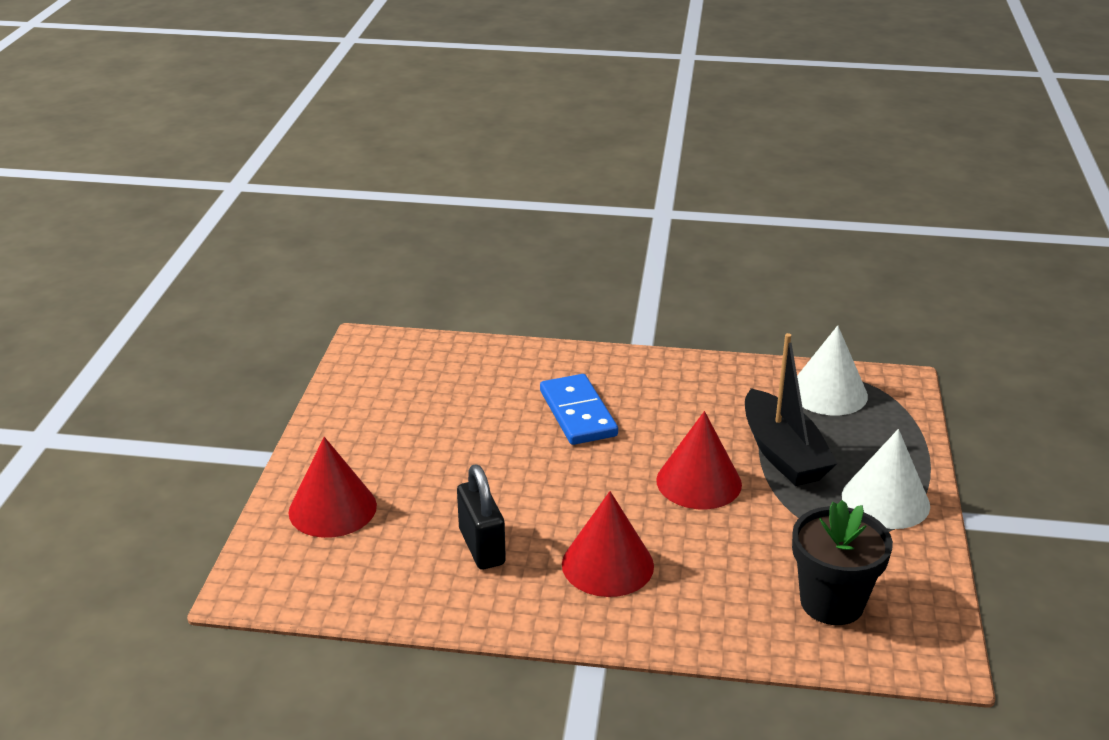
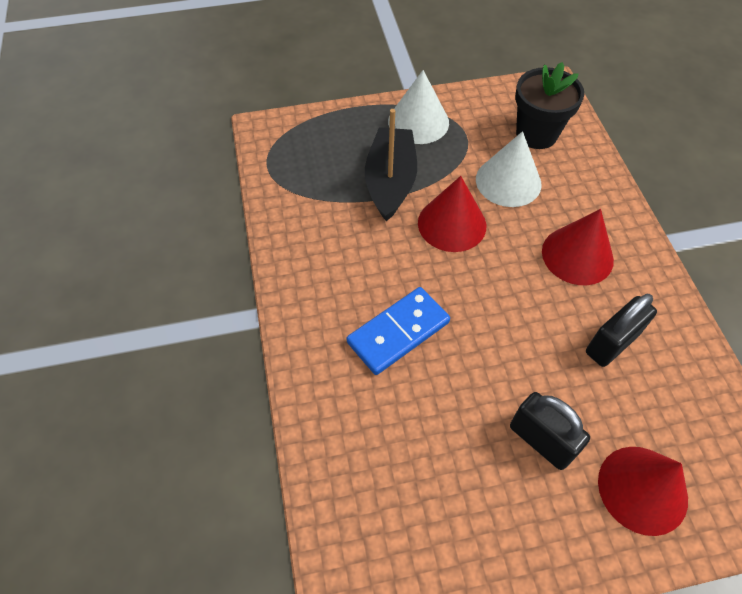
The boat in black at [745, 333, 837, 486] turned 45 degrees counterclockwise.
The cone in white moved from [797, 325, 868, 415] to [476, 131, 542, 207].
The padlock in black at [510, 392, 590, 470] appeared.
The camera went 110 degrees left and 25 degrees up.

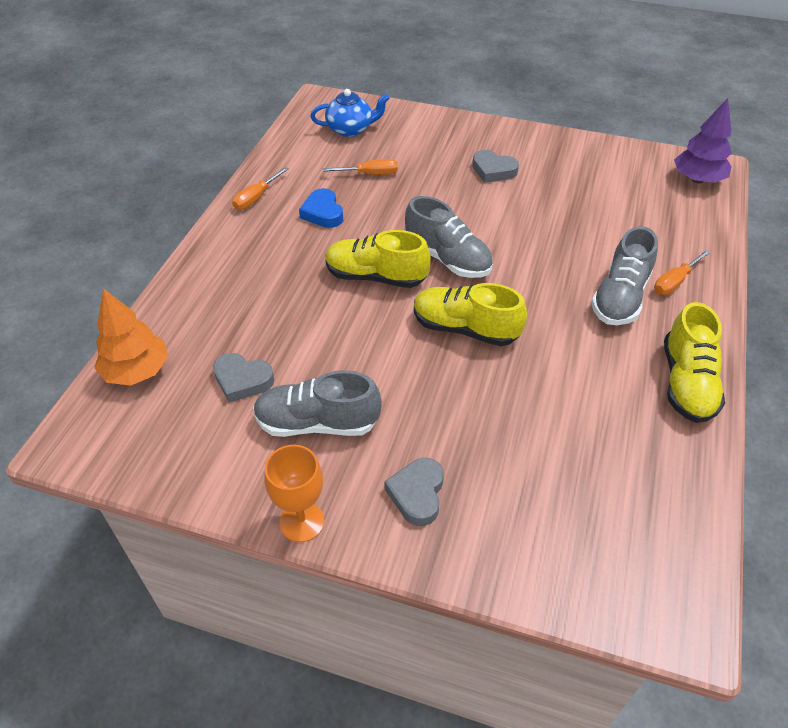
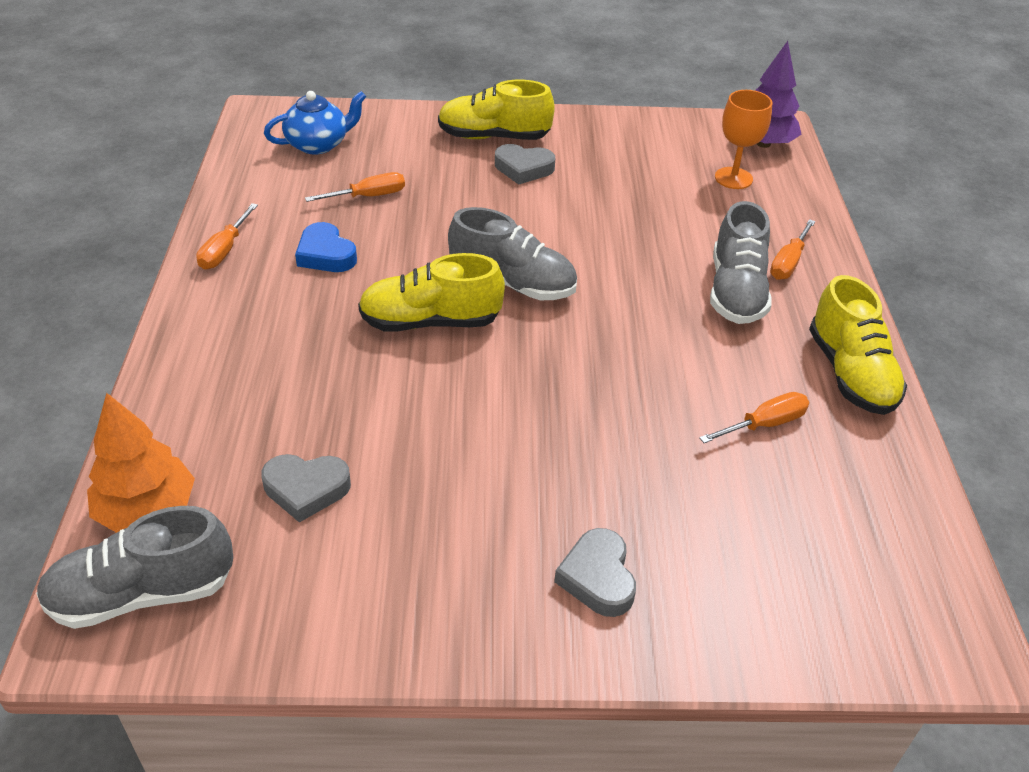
The shoe in grey moved from [253, 370, 382, 437] to [36, 506, 233, 629].
The goblet in orange moved from [264, 445, 324, 542] to [715, 90, 772, 189].
The shoe in yellow moved from [414, 283, 527, 346] to [438, 80, 555, 140].
The screwdriver in orange at [699, 392, 809, 443] appeared.
The camera went 20 degrees left and 5 degrees down.

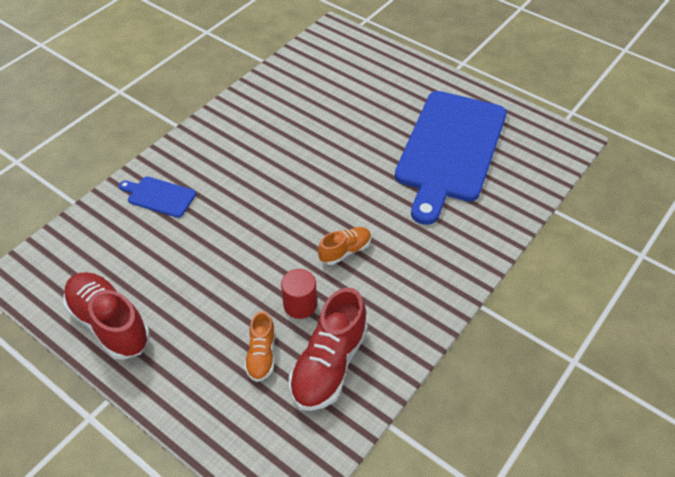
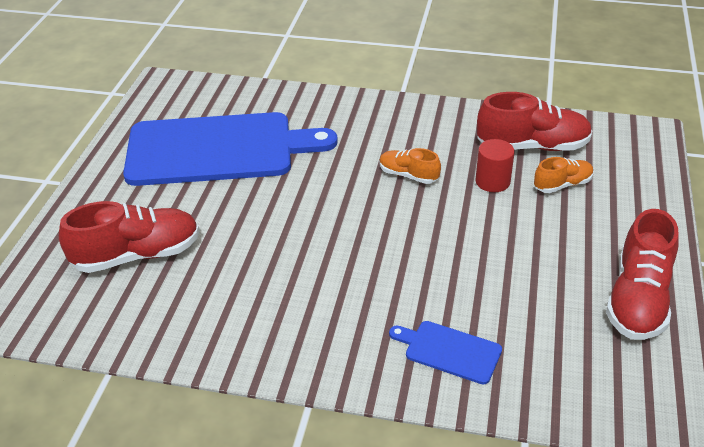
The cutting board in blue at [119, 176, 196, 218] turned 120 degrees clockwise.
The shoe in red at [59, 201, 199, 273] appeared.
The camera went 115 degrees left and 10 degrees down.

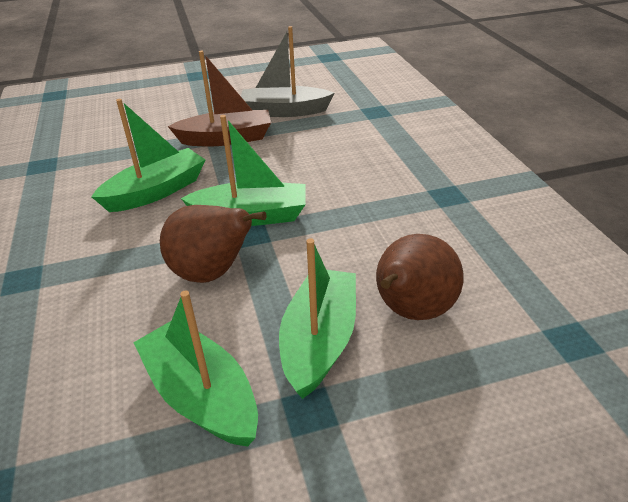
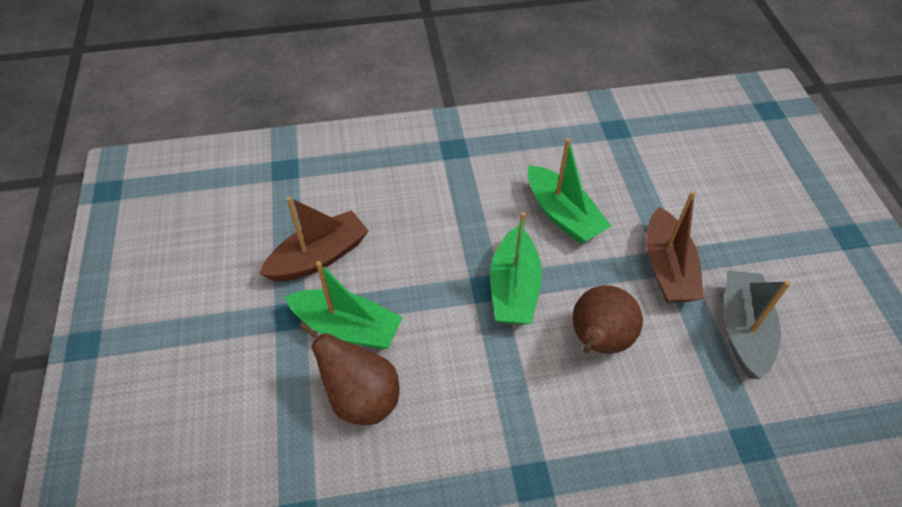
The boat in green at [133, 290, 258, 447] became the boat in brown at [259, 196, 369, 281].
The pear in brown moved from [160, 205, 267, 283] to [572, 285, 643, 354].
The camera went 95 degrees right and 15 degrees up.

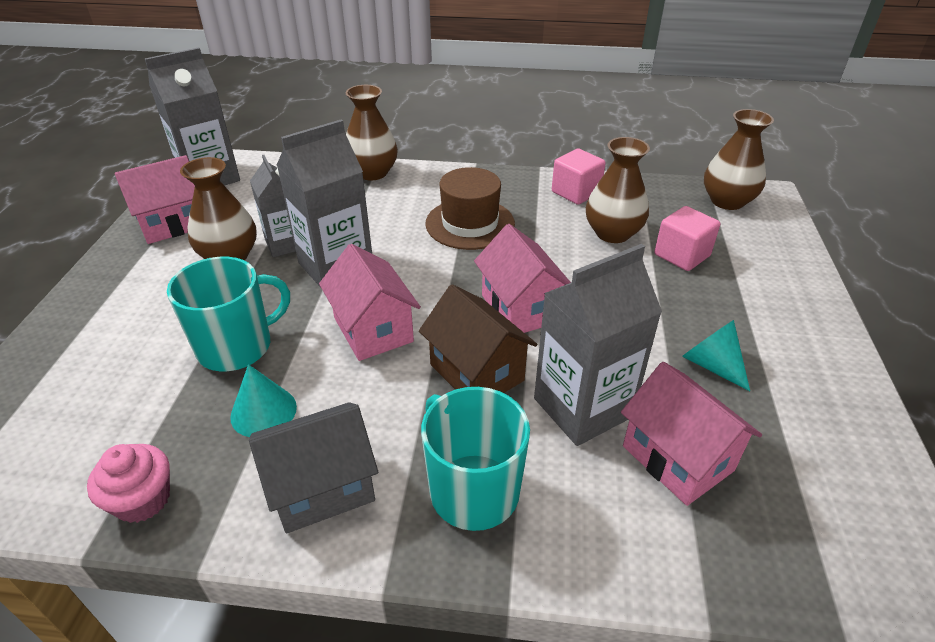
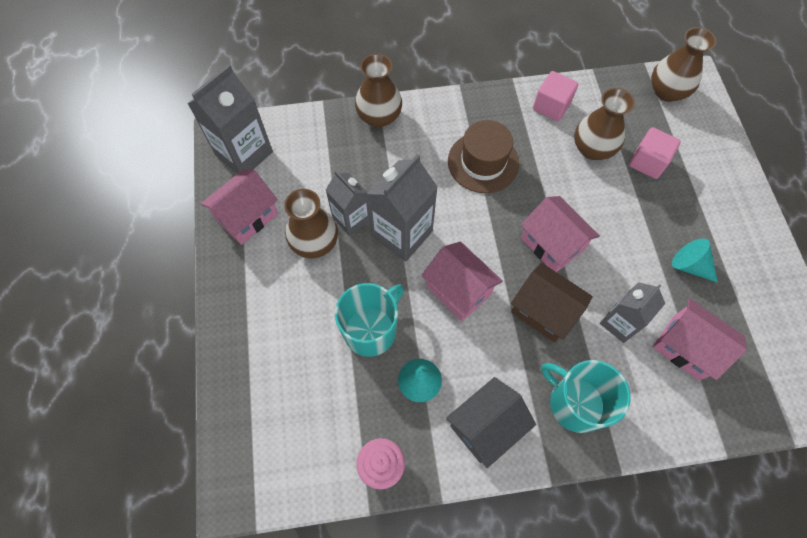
The carton in grey at [534, 244, 662, 446] changed to 0.64 times the size.
The camera went 15 degrees left and 25 degrees up.

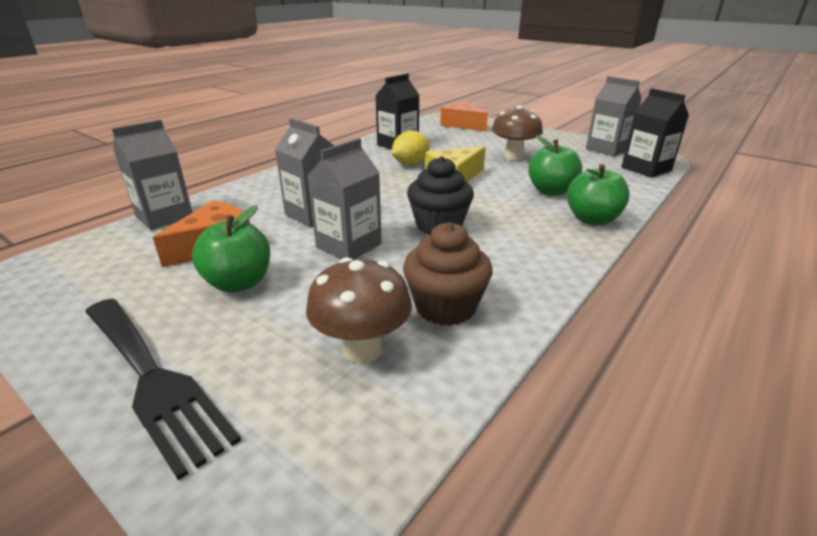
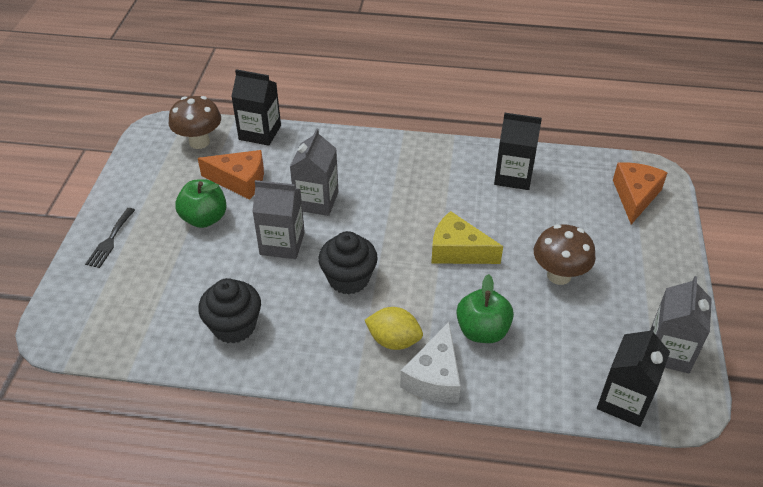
The fork in black at [85, 299, 241, 480] changed to 0.52 times the size.
The carton in grey at [111, 120, 193, 230] became the carton in black at [231, 69, 281, 146].
The mushroom in brown moved from [306, 257, 412, 364] to [169, 96, 221, 149].
The lemon in yellow moved from [391, 131, 430, 165] to [365, 307, 423, 350].
The cupcake in brown at [403, 222, 492, 326] became the cupcake in black at [198, 278, 261, 344].
The apple in green at [567, 164, 630, 226] was replaced by the cheese in white at [400, 322, 461, 403].
The camera went 60 degrees right and 15 degrees up.

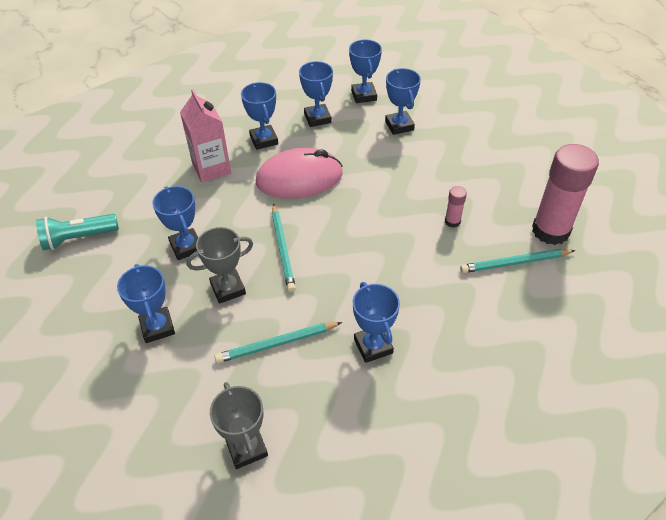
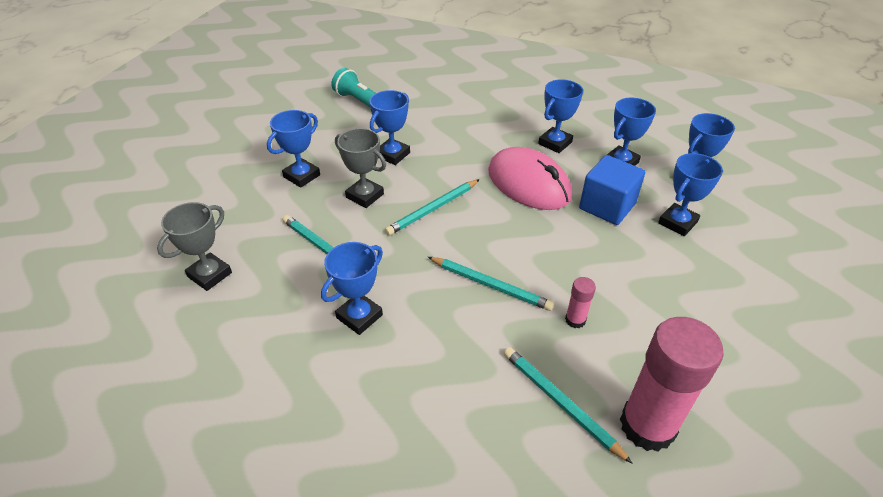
The carton in pink at [180, 89, 231, 182] disappeared.
The pencil in turquoise at [428, 257, 554, 311] appeared.
The cube in blue at [579, 155, 645, 225] appeared.
The camera went 60 degrees right and 5 degrees down.

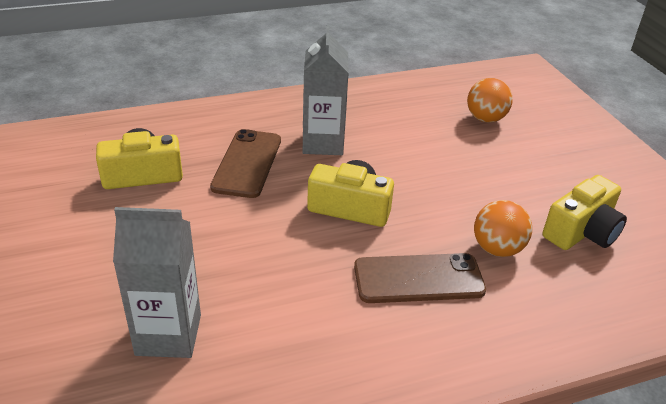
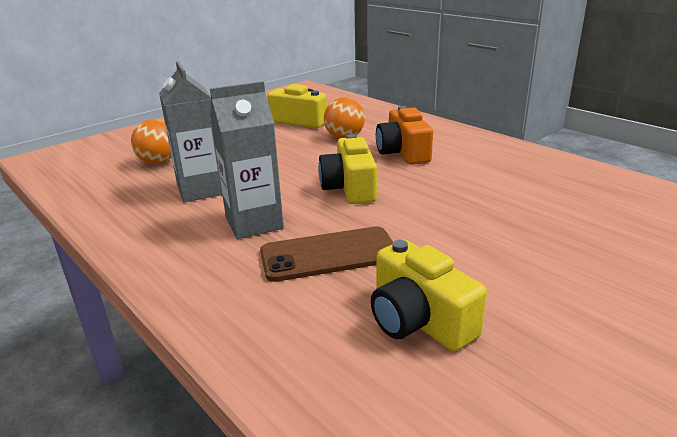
The carton in grey moved from [113, 207, 201, 358] to [159, 61, 222, 202].
The phone in brown at [354, 253, 486, 303] was replaced by the camera in orange at [376, 106, 433, 165].
The camera went 110 degrees left and 10 degrees down.

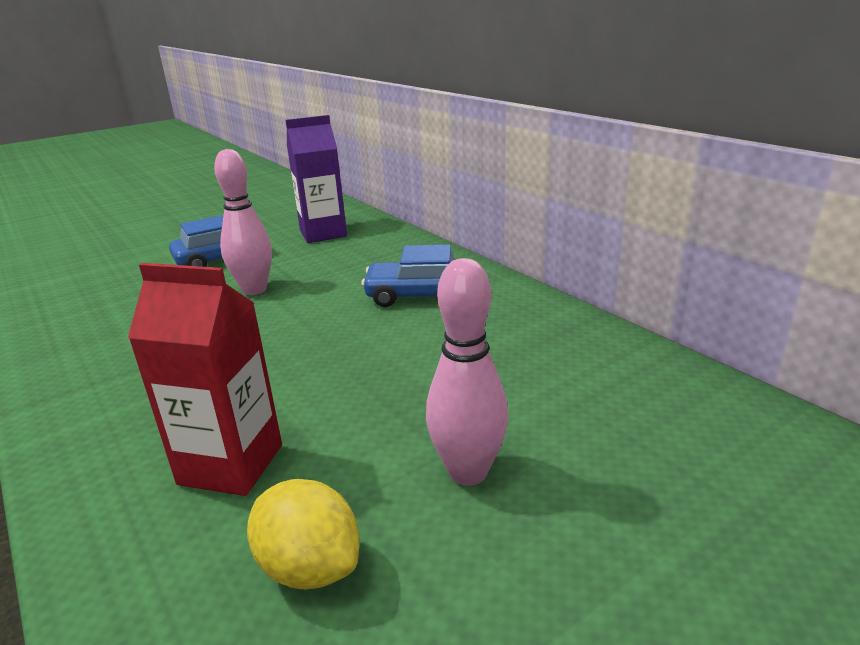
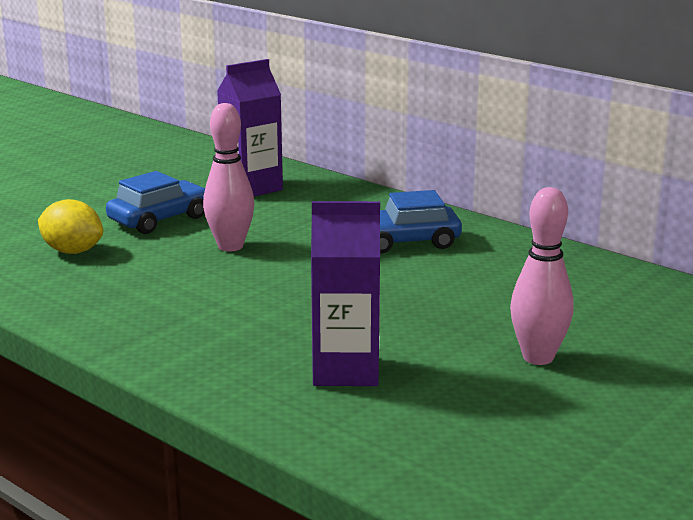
The carton in red at [128, 263, 282, 496] became the carton in purple at [311, 201, 380, 386].
The lemon in yellow moved from [247, 479, 359, 589] to [38, 199, 103, 254].
The camera went 15 degrees left and 5 degrees down.

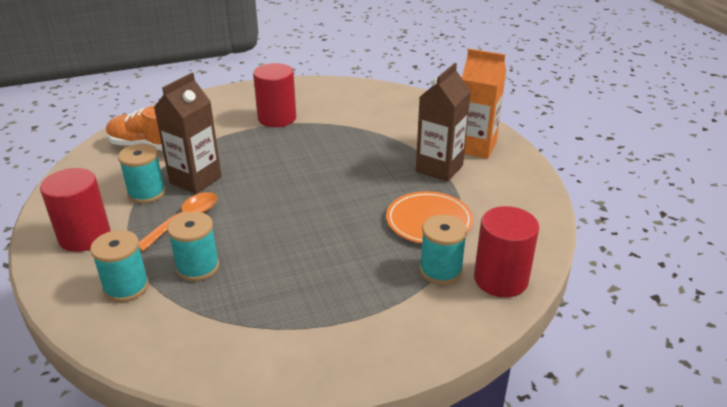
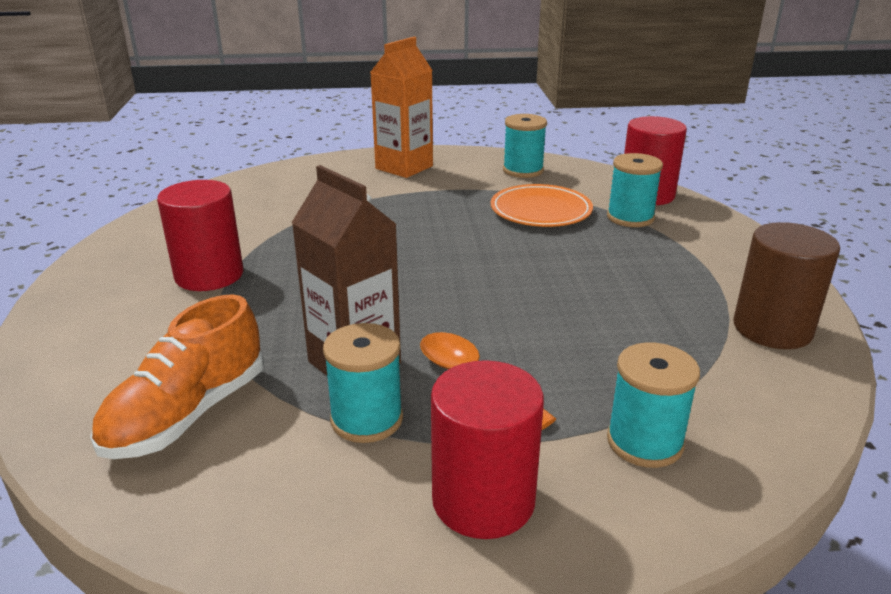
The spool in turquoise moved from [167, 212, 219, 281] to [503, 114, 547, 178].
The carton in brown at [416, 63, 471, 182] disappeared.
The cylinder in brown at [733, 222, 840, 349] appeared.
The camera went 75 degrees left and 5 degrees down.

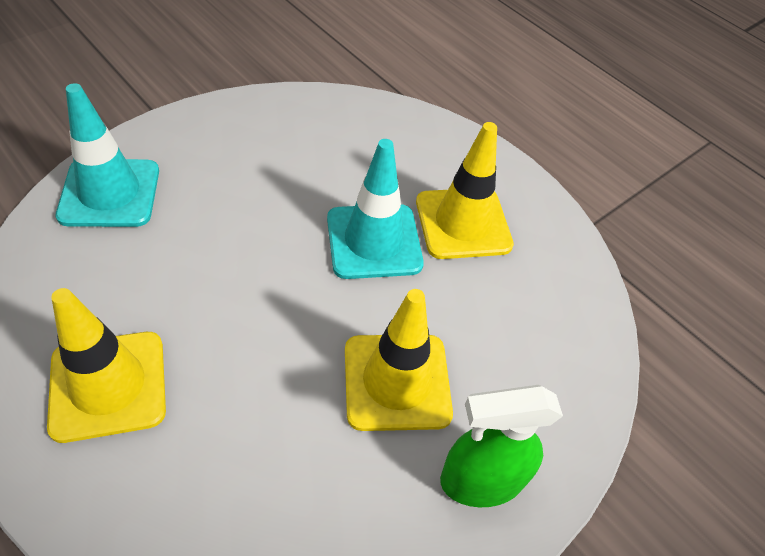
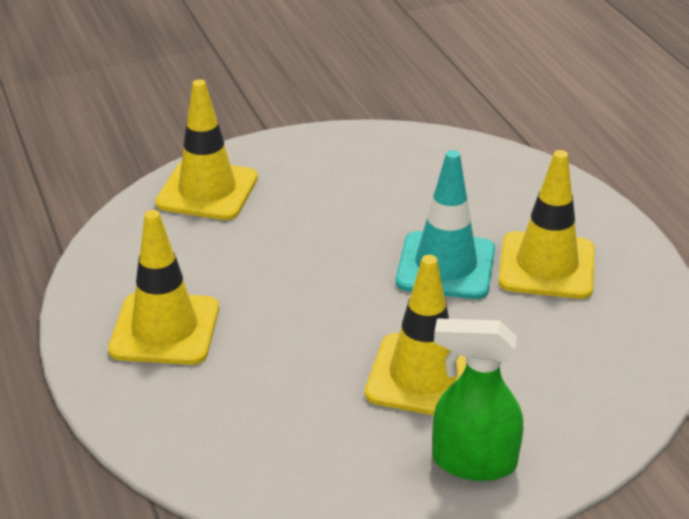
The traffic cone in turquoise at [56, 83, 159, 227] became the traffic cone in yellow at [156, 79, 258, 220].
The camera went 25 degrees right and 15 degrees down.

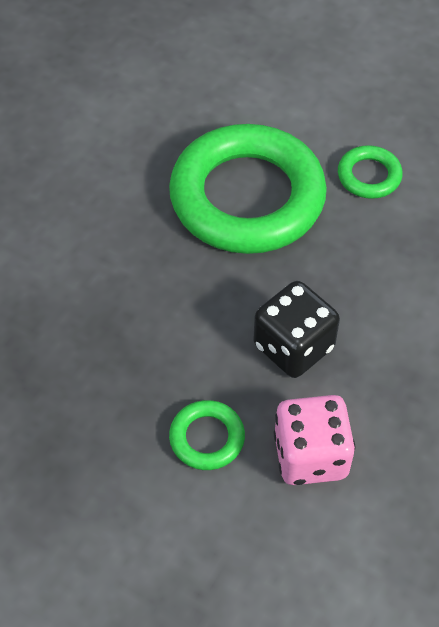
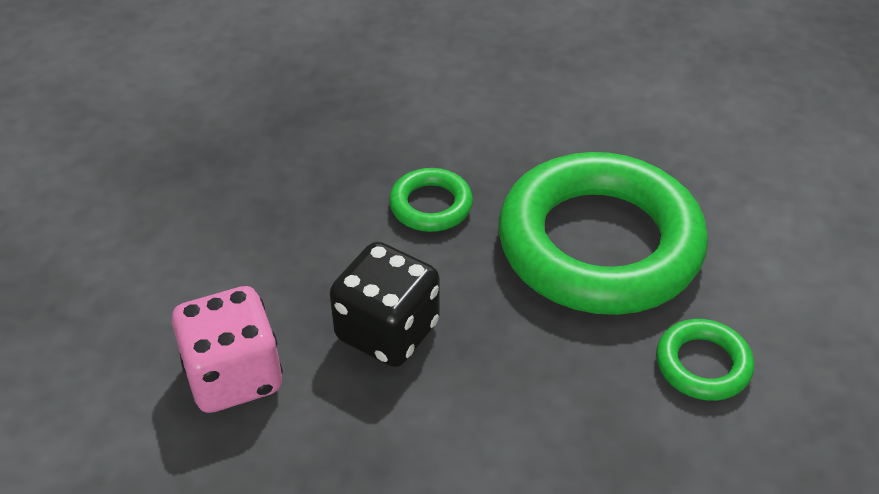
The ring in green moved from [169, 400, 245, 470] to [389, 168, 473, 232].
The camera went 75 degrees right and 10 degrees down.

